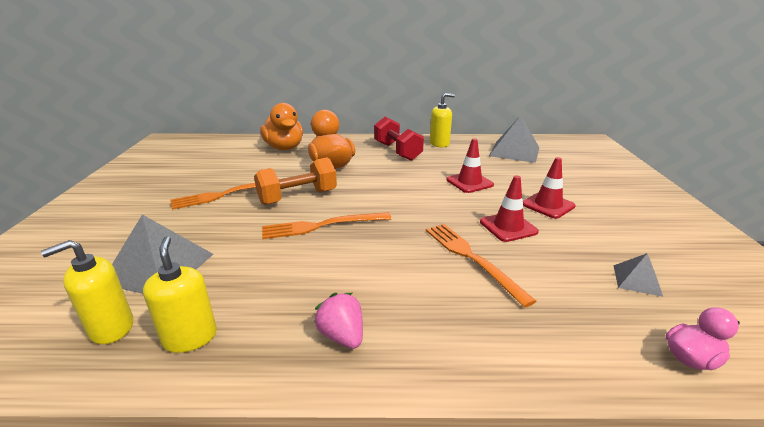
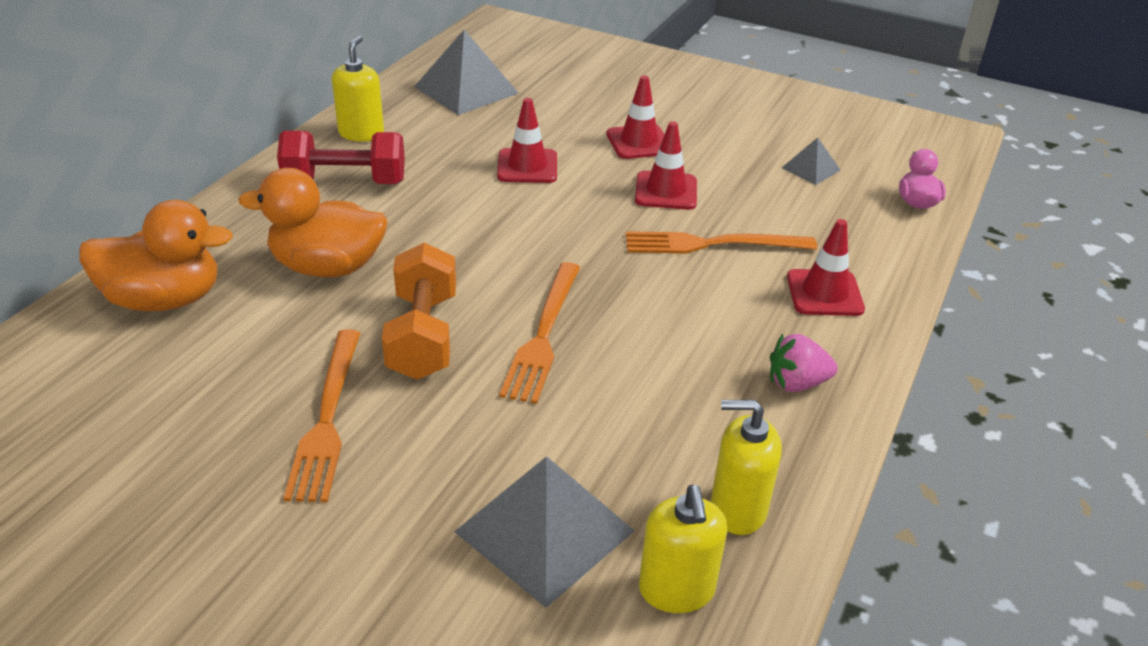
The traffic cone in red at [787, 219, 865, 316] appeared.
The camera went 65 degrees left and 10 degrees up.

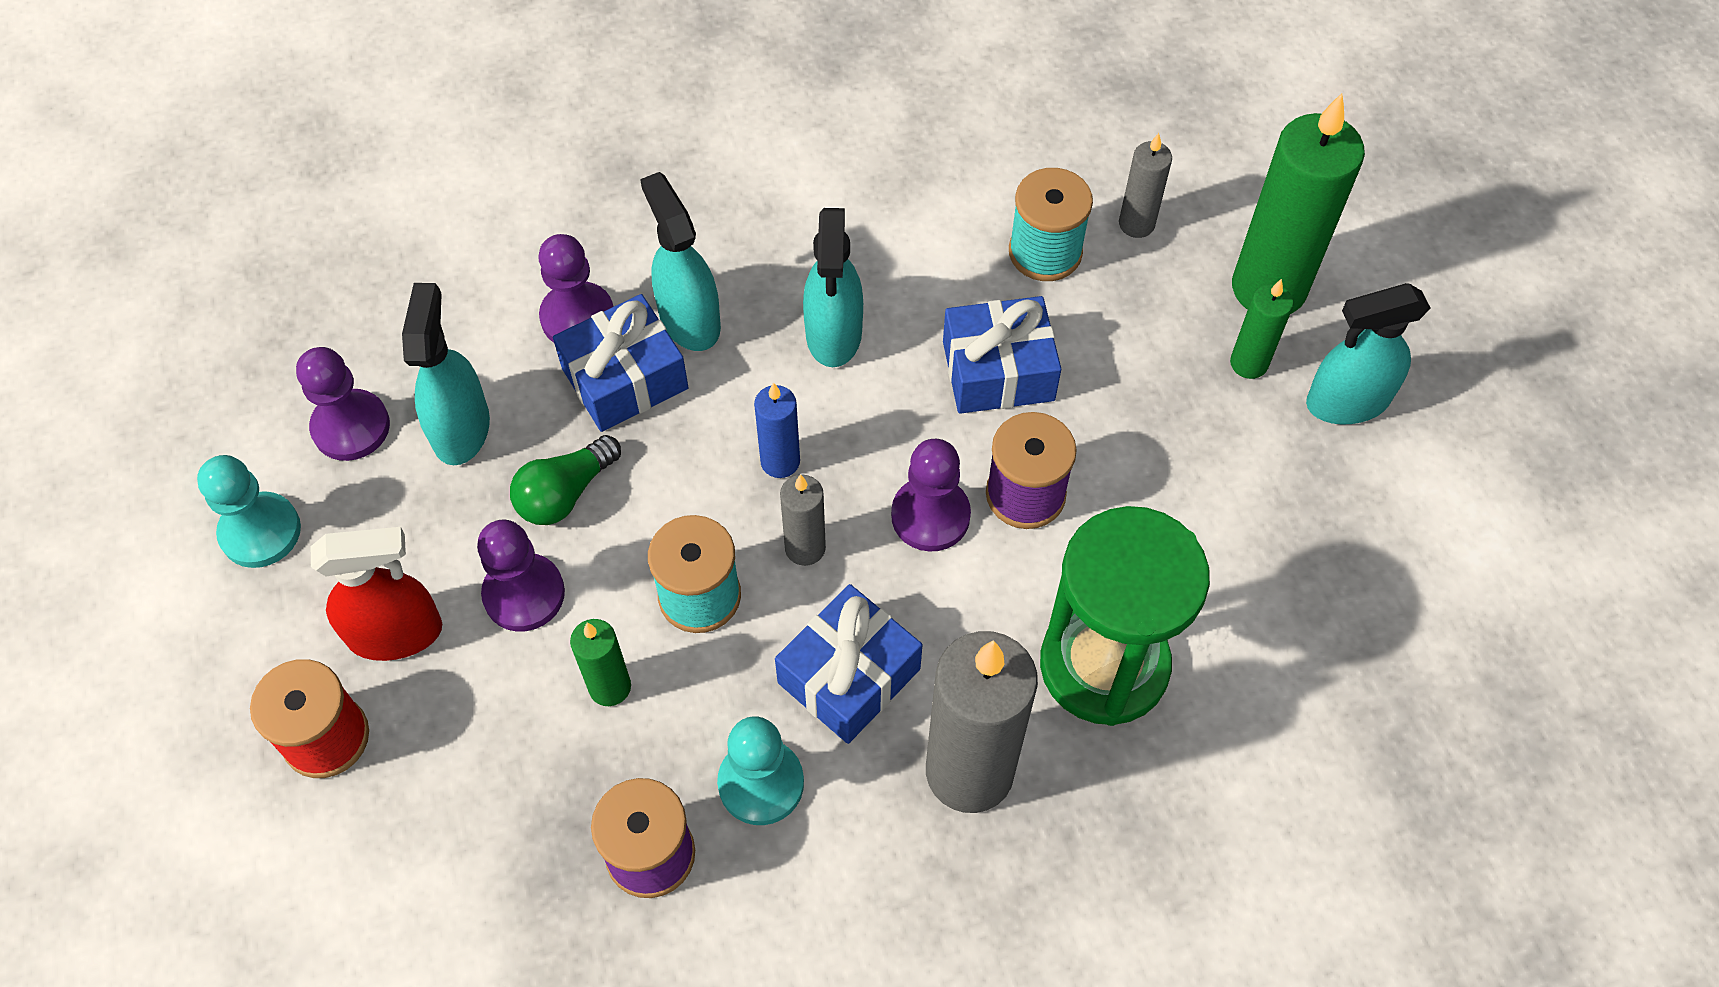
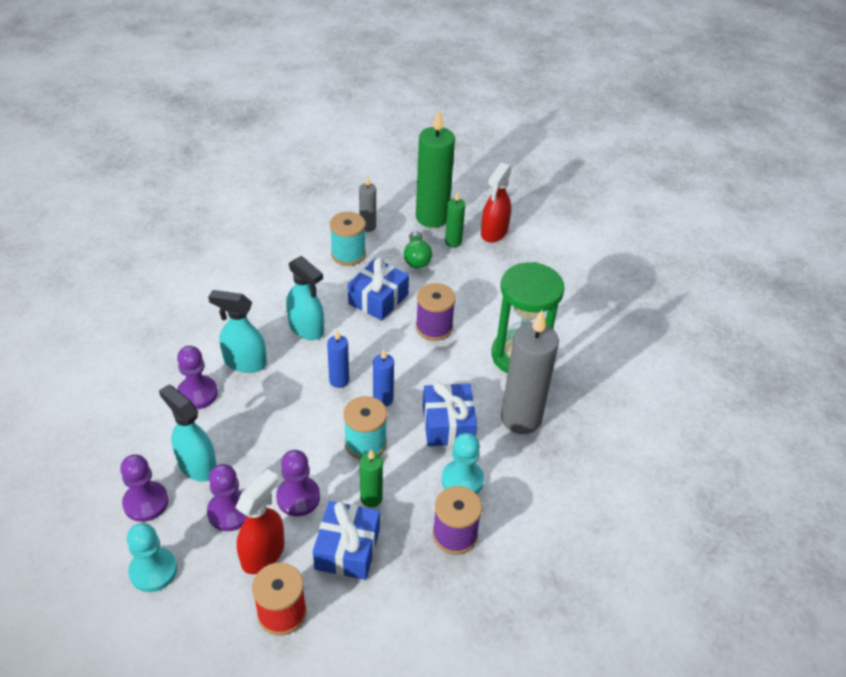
The light bulb in green moved from [510, 435, 621, 525] to [404, 231, 432, 268].
The gift in blue moved from [553, 294, 689, 432] to [313, 501, 380, 580].
The candle in grey at [780, 474, 826, 566] became the candle in blue at [373, 349, 394, 407].
The pawn in purple moved from [891, 439, 971, 552] to [207, 464, 247, 531].
The spray bottle in turquoise at [1306, 283, 1430, 425] became the spray bottle in red at [481, 163, 512, 242].
The camera went 50 degrees left and 15 degrees down.

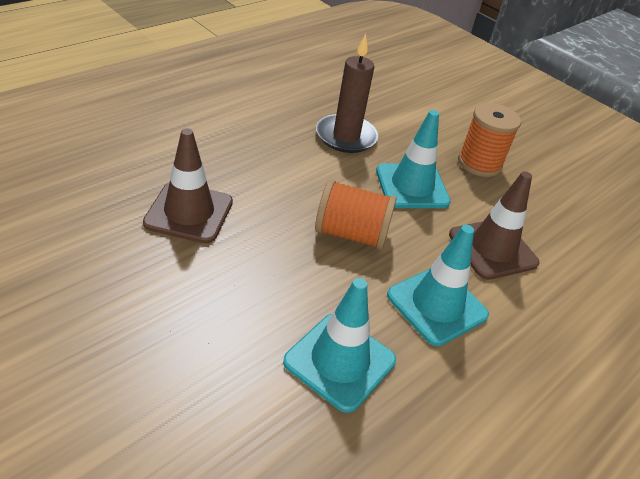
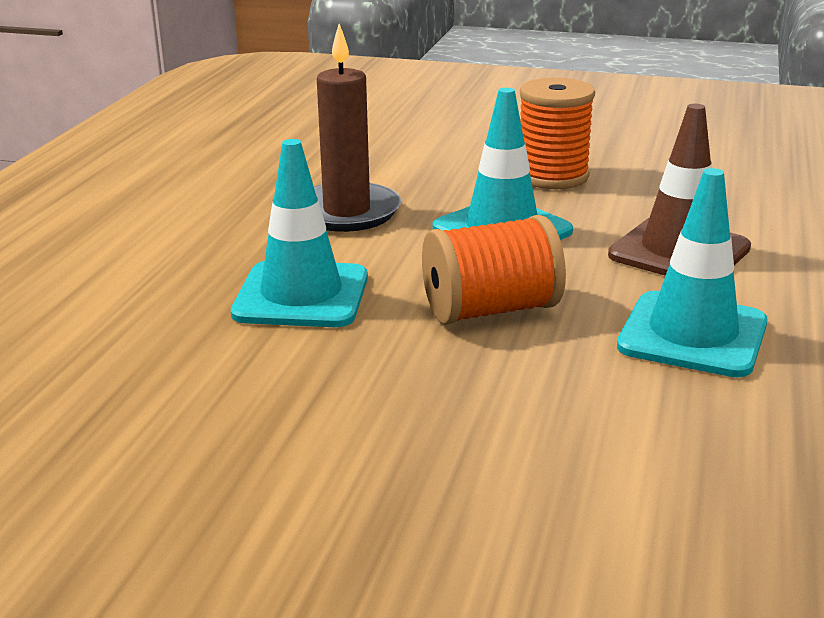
The traffic cone in brown at [143, 128, 233, 244] disappeared.
The traffic cone in turquoise moved from [283, 278, 396, 413] to [231, 139, 368, 327].
The camera went 25 degrees left and 15 degrees down.

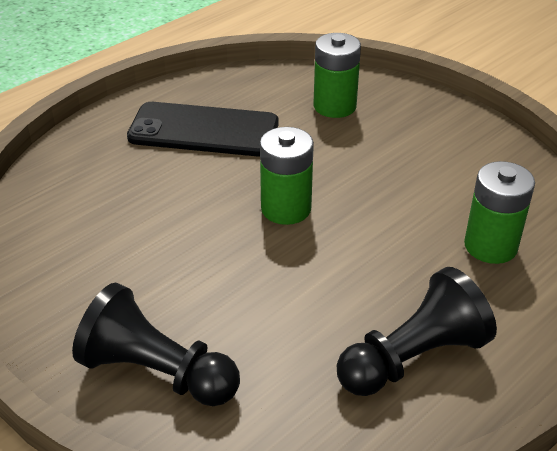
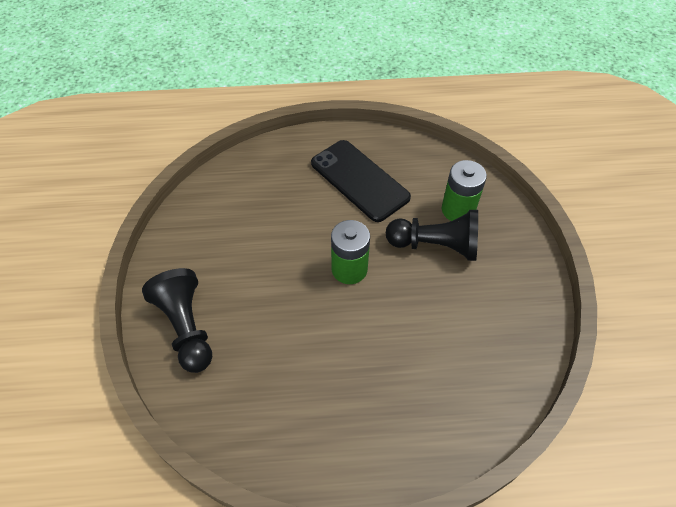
The pawn in black moved from [337, 267, 497, 396] to [386, 210, 478, 261].
The battery in green at [464, 161, 535, 264] disappeared.
The camera went 40 degrees right and 15 degrees up.

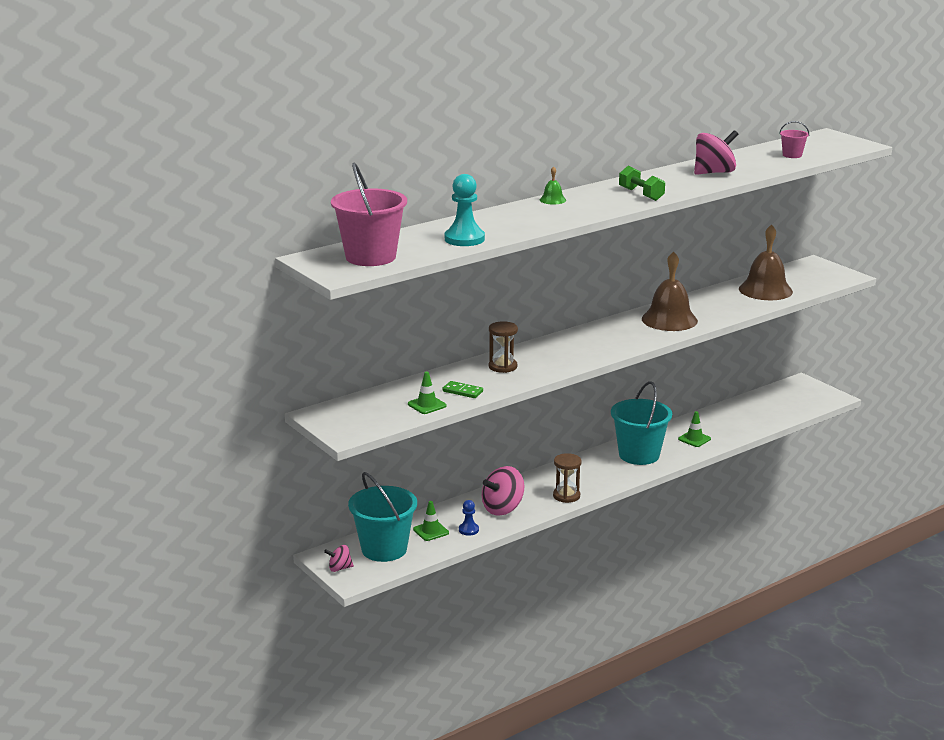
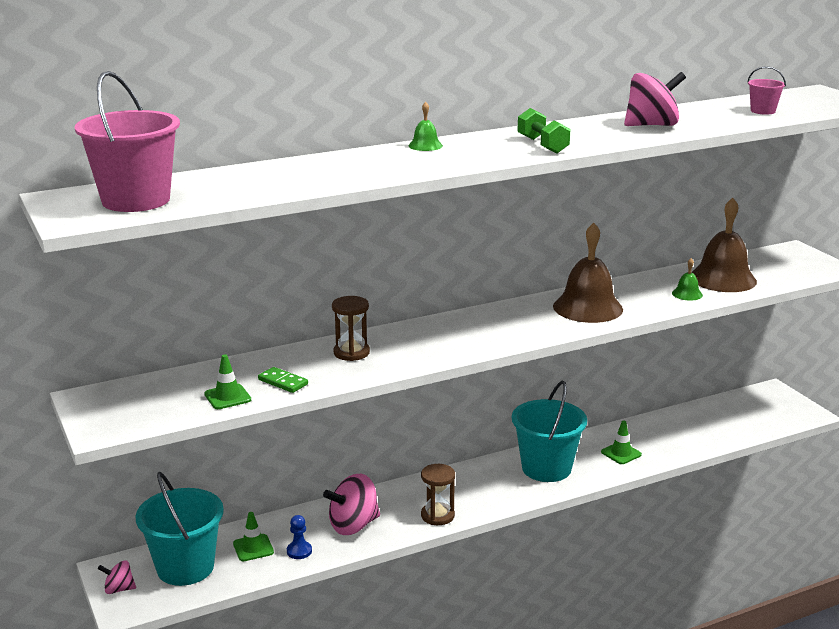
The pawn in turquoise at [445, 174, 485, 246] disappeared.
The bell in green at [672, 258, 703, 301] appeared.
The camera went 10 degrees right and 0 degrees up.

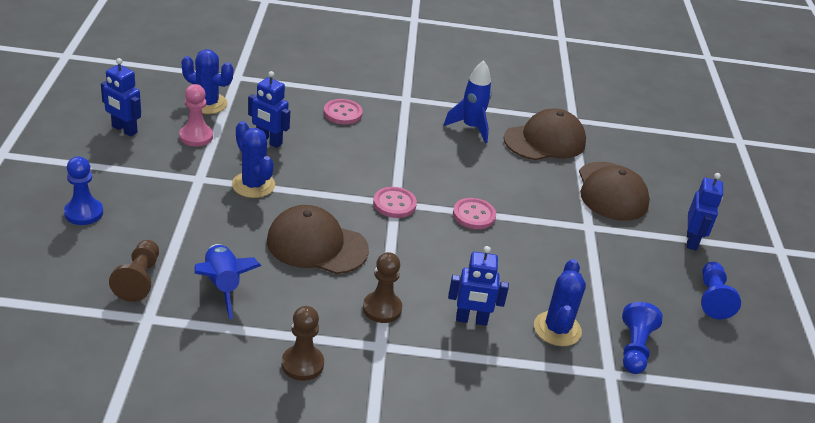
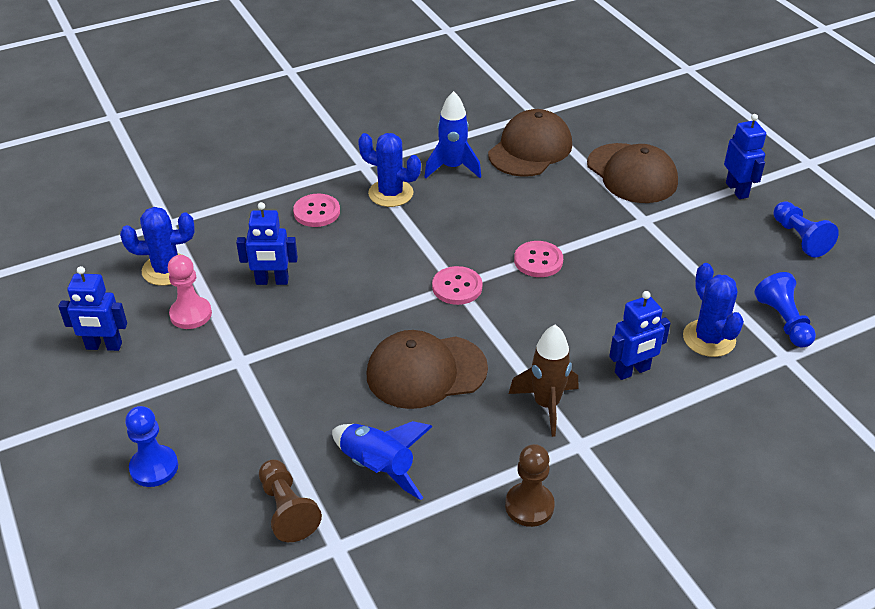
The cactus in blue moved from [232, 121, 275, 198] to [358, 133, 421, 207].
The pawn in brown at [363, 252, 402, 323] was replaced by the rocket in brown at [509, 325, 578, 437].
The camera went 25 degrees left and 5 degrees up.

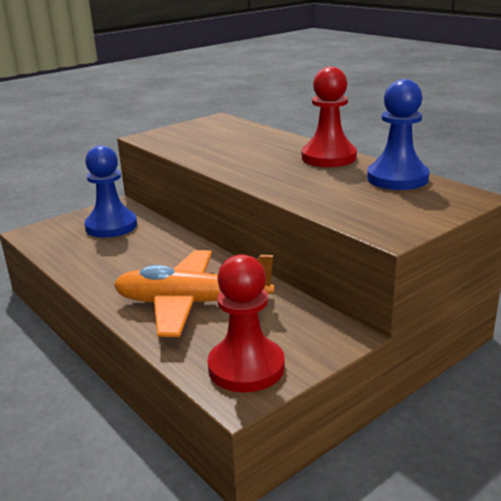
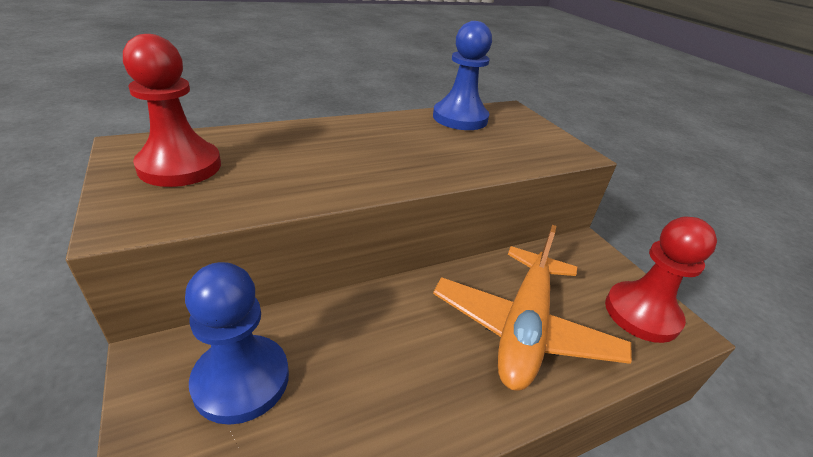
The pawn in red moved from [302, 67, 357, 167] to [123, 34, 221, 187].
The camera went 80 degrees left and 10 degrees up.

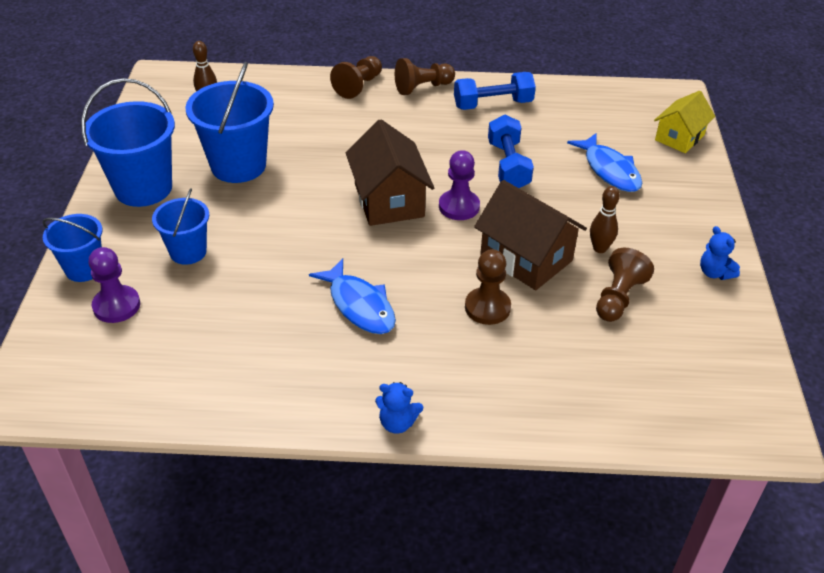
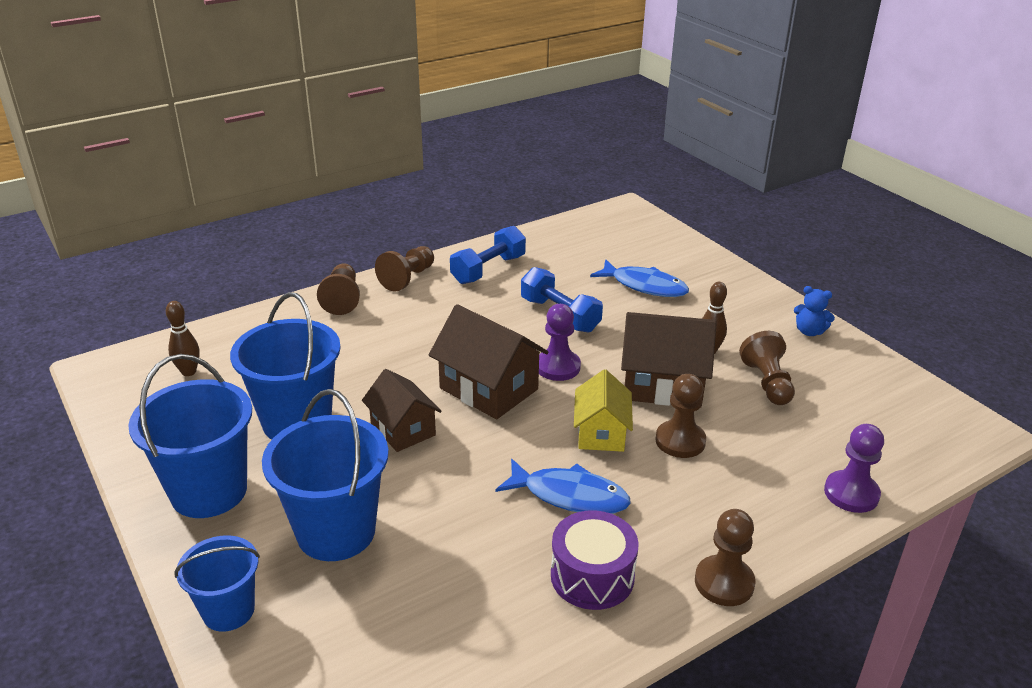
The pawn in purple moved from [88, 247, 140, 323] to [824, 424, 884, 513].
The bucket in blue at [152, 188, 209, 265] changed to 1.68 times the size.
The teddy bear in blue at [375, 382, 423, 434] was replaced by the pawn in brown at [695, 509, 756, 606].
The house in yellow moved from [654, 91, 715, 153] to [574, 369, 633, 452].
The house in brown at [362, 369, 442, 452] appeared.
The drum in purple at [551, 510, 639, 610] appeared.
The camera went 35 degrees left and 10 degrees down.

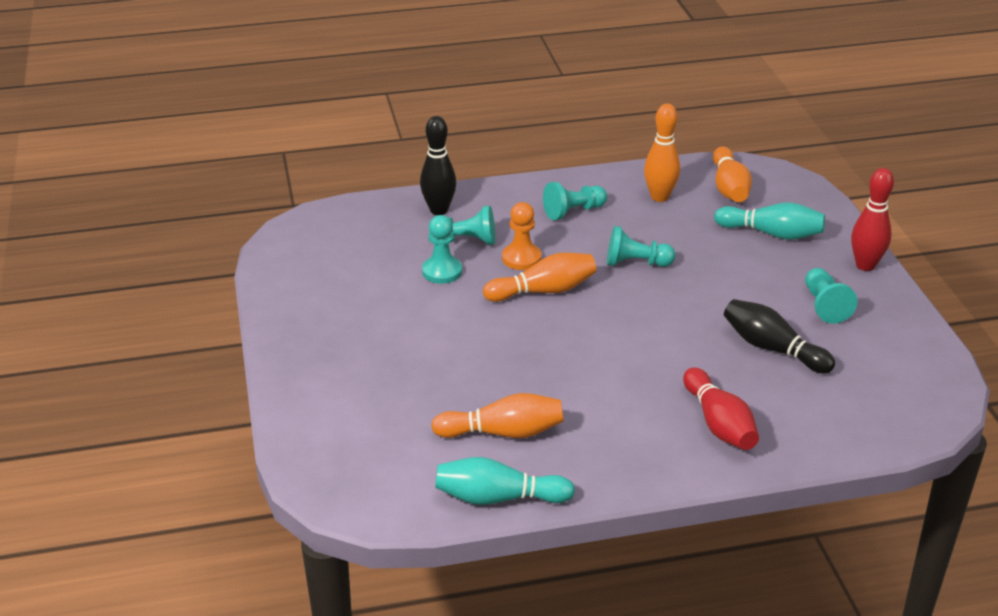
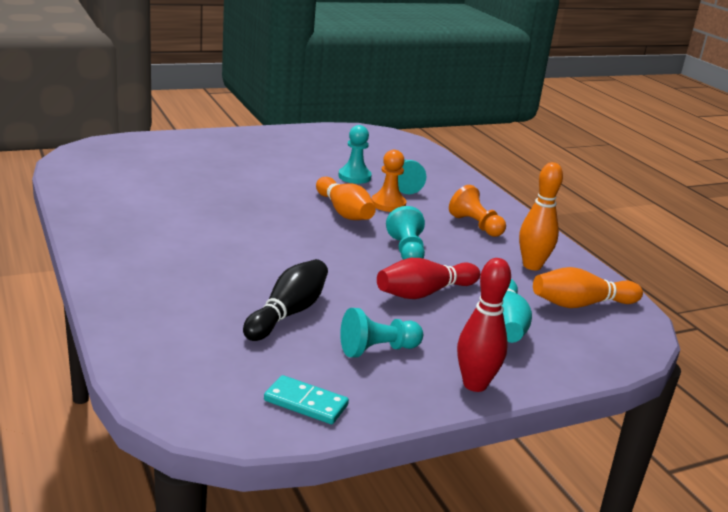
The bowling pin in black at [420, 116, 457, 215] disappeared.
The bowling pin in orange at [431, 393, 564, 438] disappeared.
The bowling pin in turquoise at [435, 457, 575, 505] disappeared.
The pawn in turquoise at [543, 182, 607, 220] became the pawn in orange at [449, 185, 506, 237].
The bowling pin in red moved from [683, 367, 759, 450] to [377, 258, 480, 299].
The domino in turquoise at [264, 375, 349, 424] appeared.
The camera went 75 degrees right and 10 degrees down.

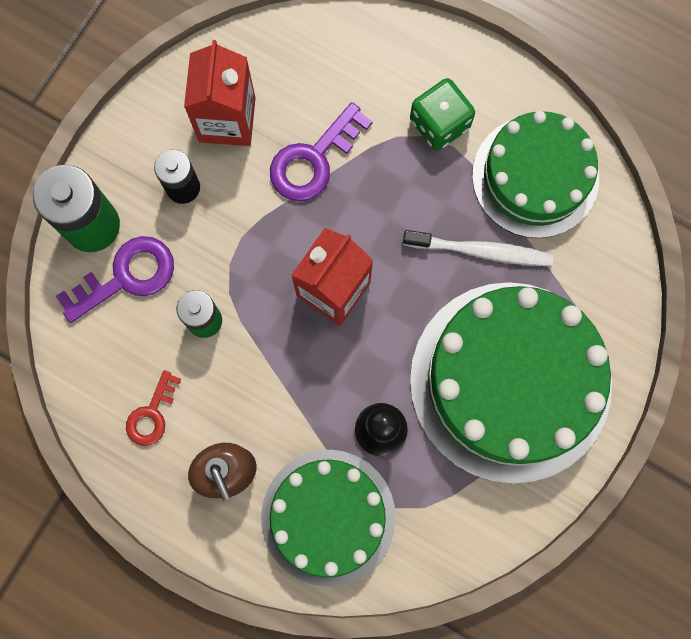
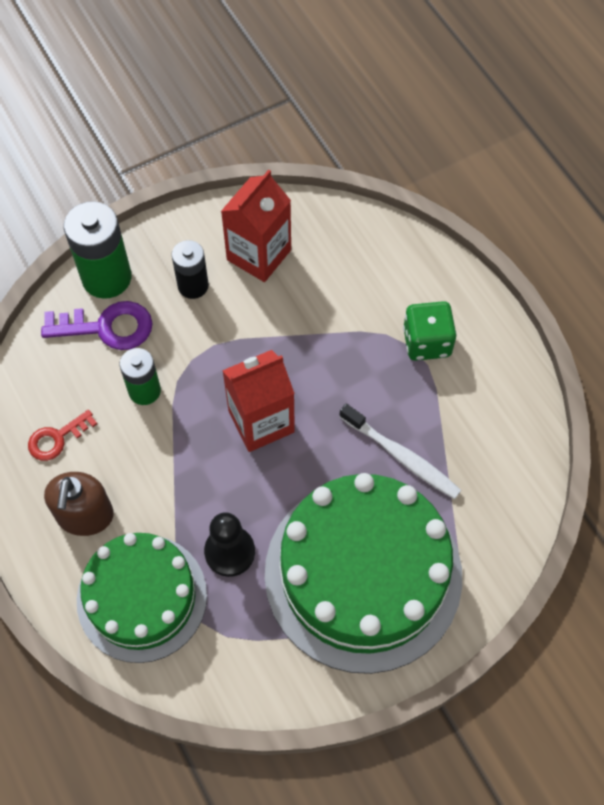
The key in purple at [270, 102, 372, 201] disappeared.
The cake in green at [472, 111, 599, 238] disappeared.
The camera went 30 degrees right and 15 degrees down.

